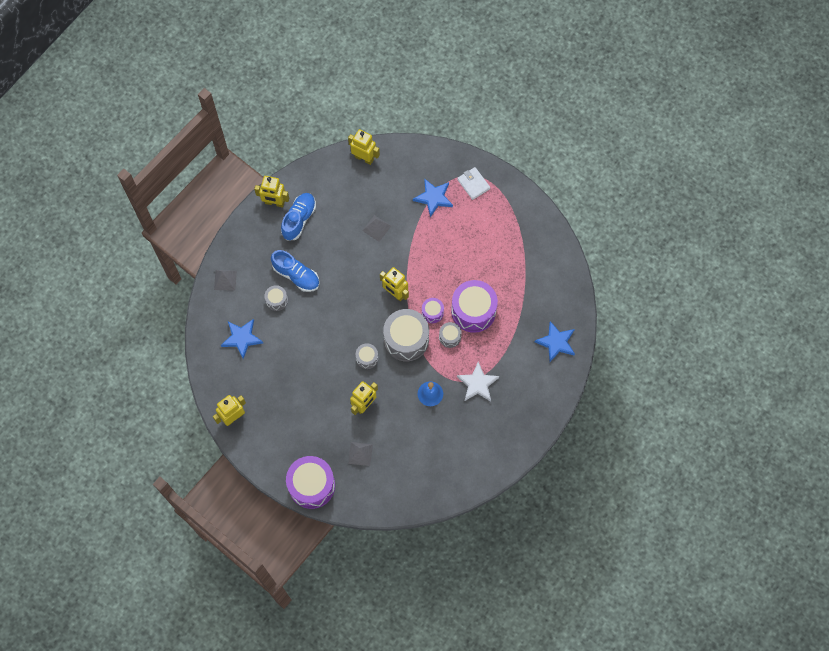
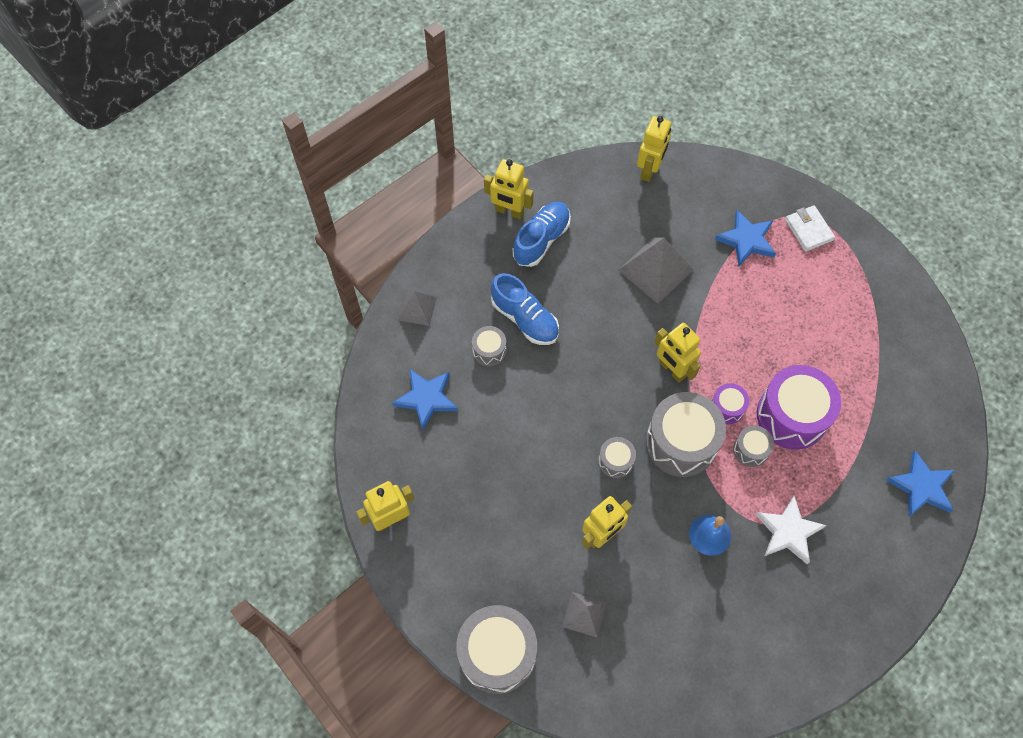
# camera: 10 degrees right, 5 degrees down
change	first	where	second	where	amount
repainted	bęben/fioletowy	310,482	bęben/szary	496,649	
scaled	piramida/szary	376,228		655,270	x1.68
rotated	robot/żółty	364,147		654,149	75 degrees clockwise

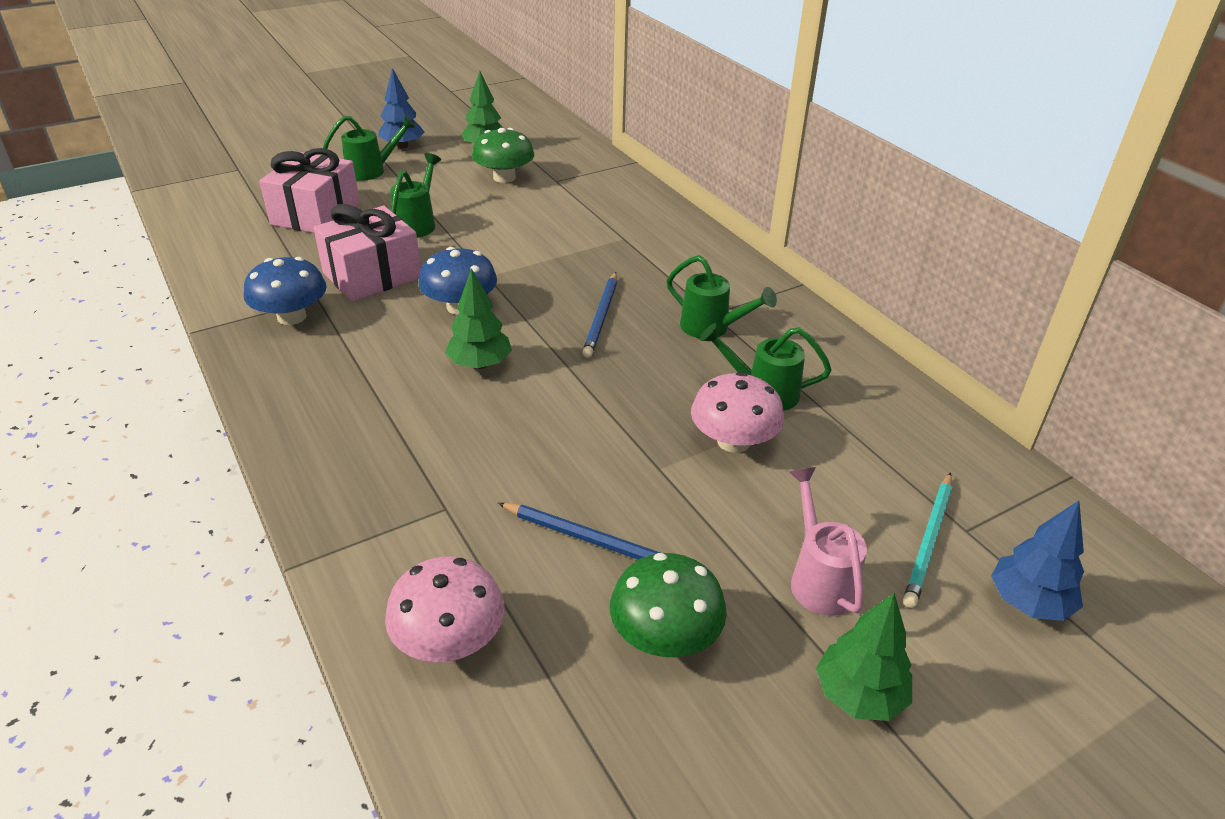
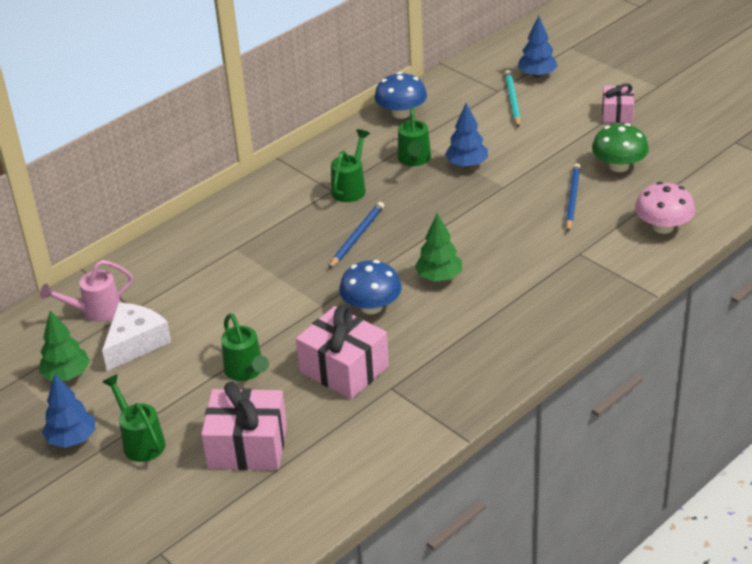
# camera: 100 degrees left, 0 degrees up
change	first	where	second	where	amount
shifted	konewka/różowy	828,541		86,291	
swapped	grzyb/zielony	503,155	ser/biały	136,337	
rotated	konewka/zielony	415,195		245,347	120 degrees counterclockwise
rotated	ołówek/niebieski	599,315		356,235	60 degrees counterclockwise
shifted	grzyb/niebieski	285,291		400,95	
swapped	grzyb/różowy	737,412	drzewko/niebieski	466,135	
rotated	ołówek/turkusowy	927,540		513,98	105 degrees counterclockwise
swapped	drzewko/zielony	864,657	prezent/różowy	618,103	

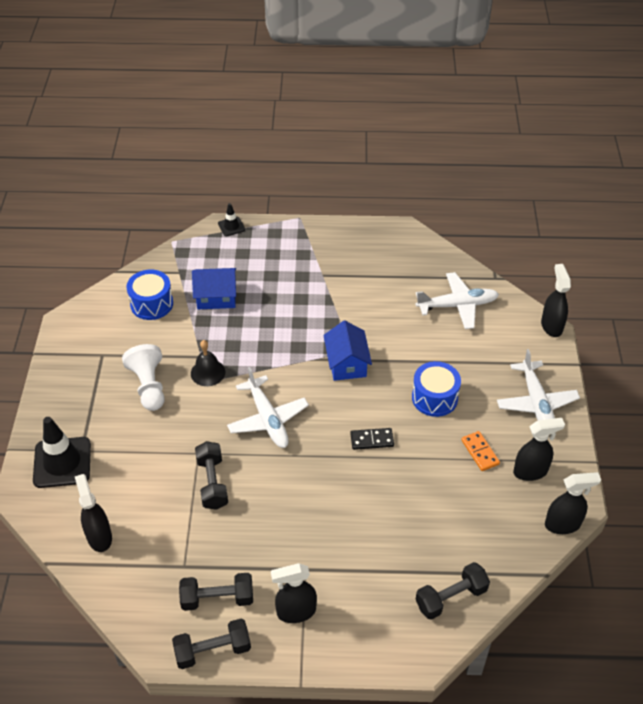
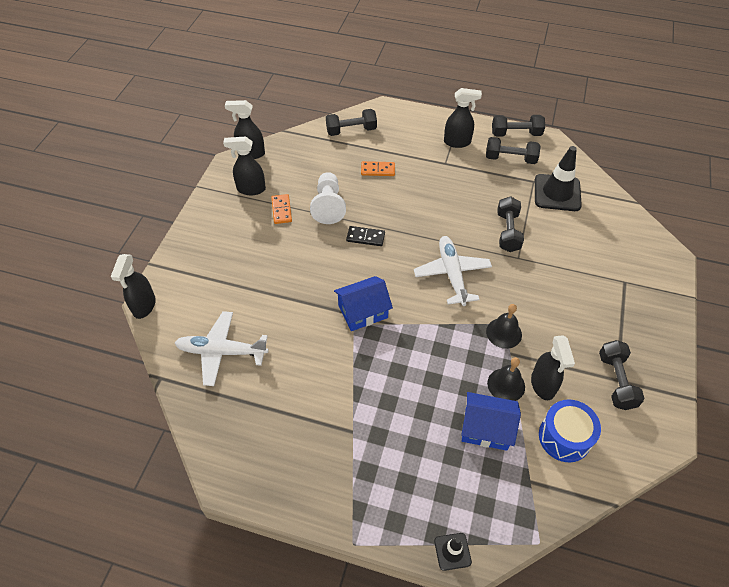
# camera: 165 degrees left, 5 degrees up
change	first	where	second	where	amount
shifted	pionek/biały	143,377		328,198	
rotated	domek/niebieski	347,351		363,303	60 degrees clockwise
new			kostka domina/pomarańczowy	378,168	
new			dzwonek/czarny	506,379	
shifted	spryskiwacz/czarny	93,513		553,367	
shifted	pachołek/czarny	62,452		558,178	
new			hantel/czarny	622,375	
gone	bęben/niebieski	436,389			
gone	samolot/biały	538,384			

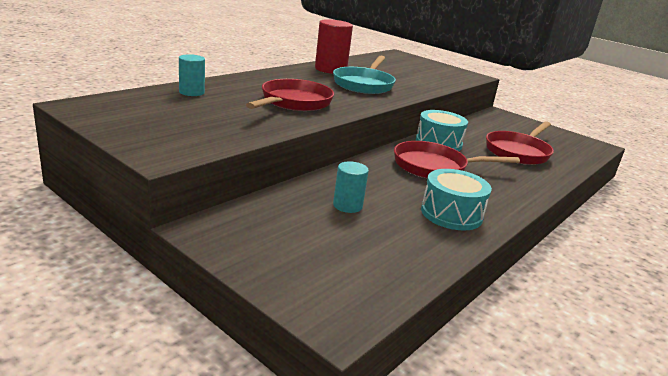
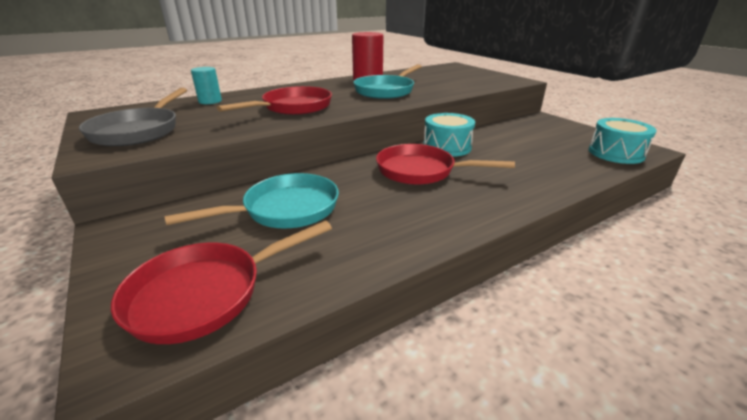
# camera: 20 degrees right, 5 degrees up
change	first	where	second	where	amount
new			patelnia/szary	133,117	
shifted	patelnia/czerwony	520,143		221,282	
swapped	walec/turkusowy	351,187	patelnia/turkusowy	251,200	
shifted	bęben/turkusowy	456,199		623,141	

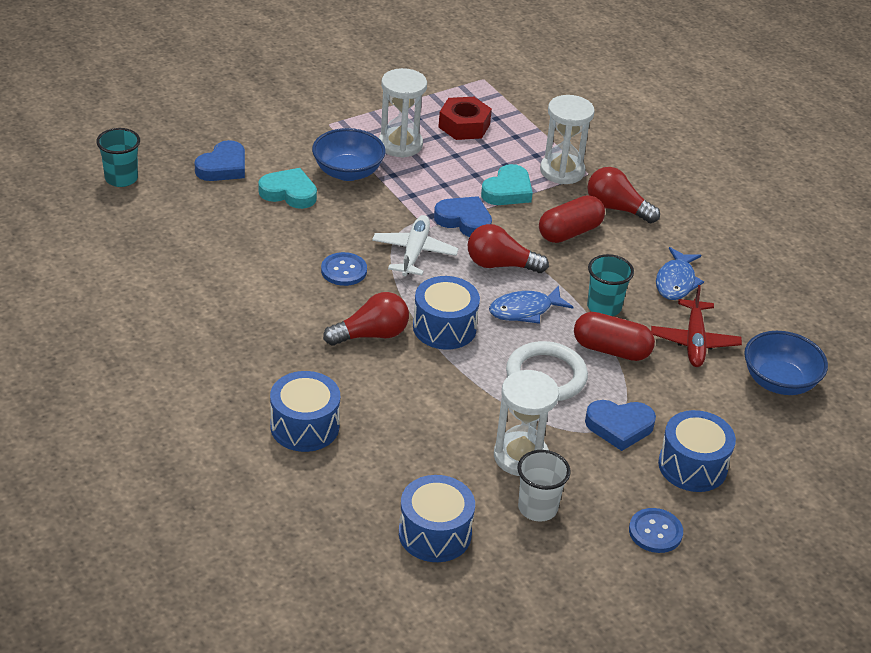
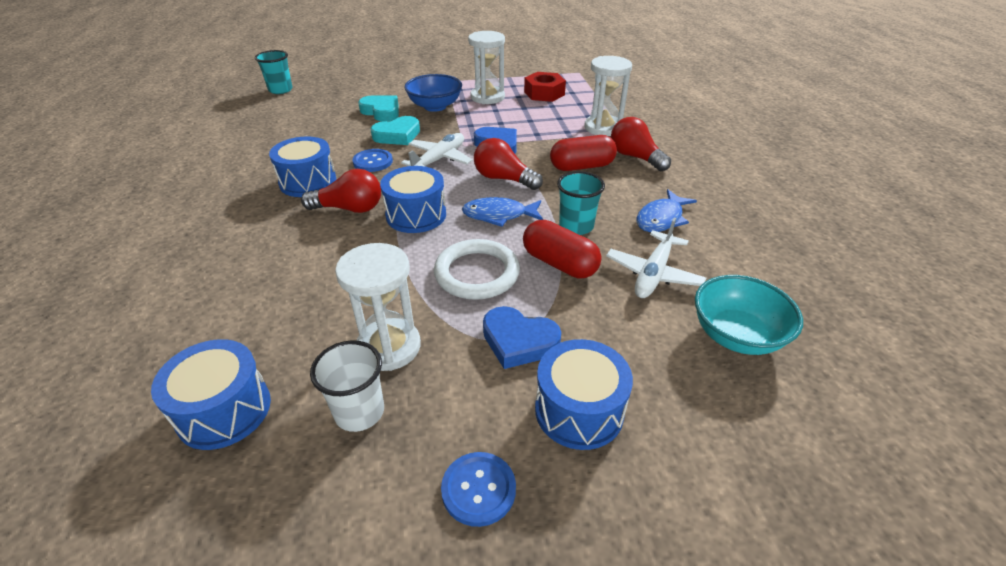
# camera: 25 degrees right, 0 degrees up
change	first	where	second	where	amount
shifted	bęben/niebieski	305,411		302,166	
shifted	serce/turkusowy	507,184		395,130	
repainted	samolot/czerwony	696,326	samolot/biały	656,258	
repainted	miska/niebieski	786,363	miska/turkusowy	749,315	
gone	serce/niebieski	219,160			

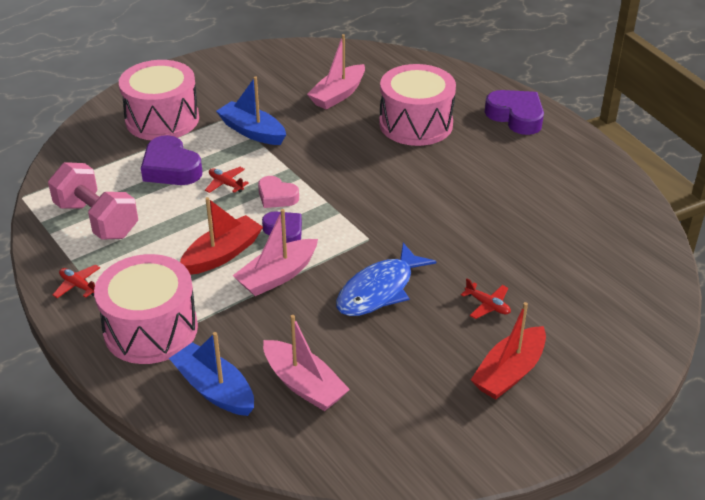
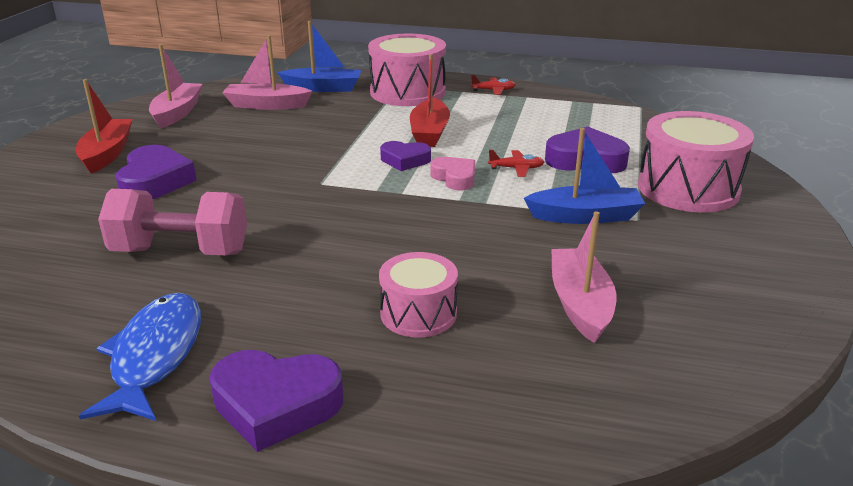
# camera: 140 degrees right, 10 degrees down
change	first	where	second	where	amount
shifted	ryba/niebieski	386,279		140,357	
shifted	hantel/różowy	93,201		172,222	
swapped	samolot/czerwony	486,299	serce/fioletowy	156,172	
shifted	łódka/różowy	275,252		175,86	
scaled	bęben/różowy	417,105		418,294	x0.60
rotated	serce/różowy	278,192		452,173	60 degrees clockwise

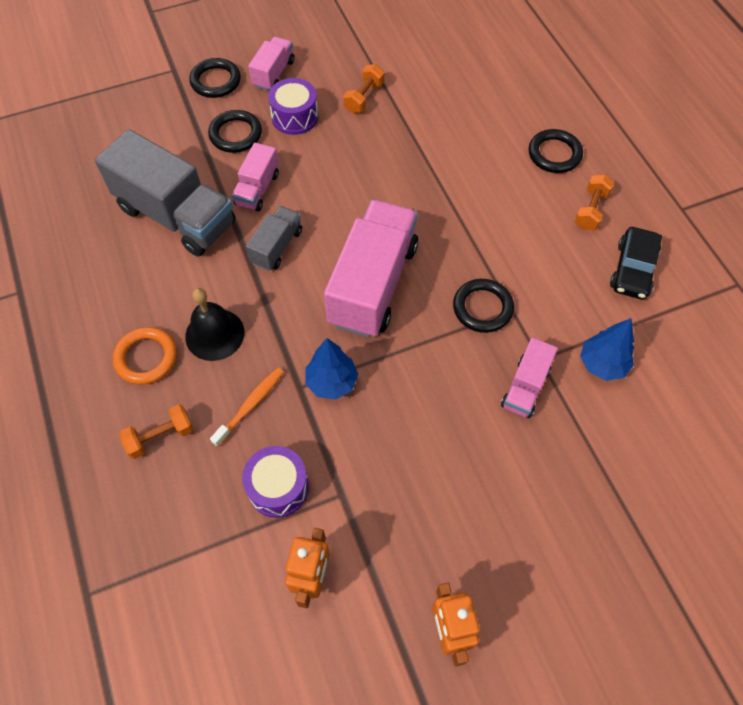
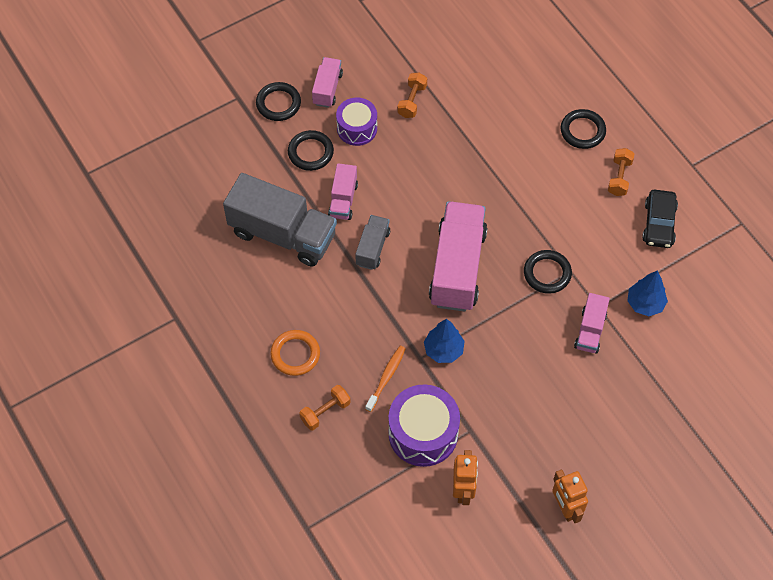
# camera: 10 degrees left, 0 degrees up
change	first	where	second	where	amount
scaled	bęben/fioletowy	275,482		424,425	x1.54
gone	dzwonek/czarny	215,324			

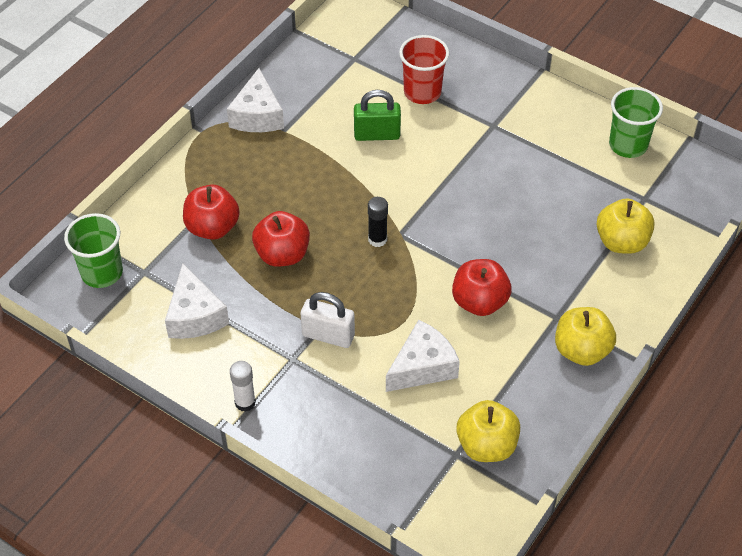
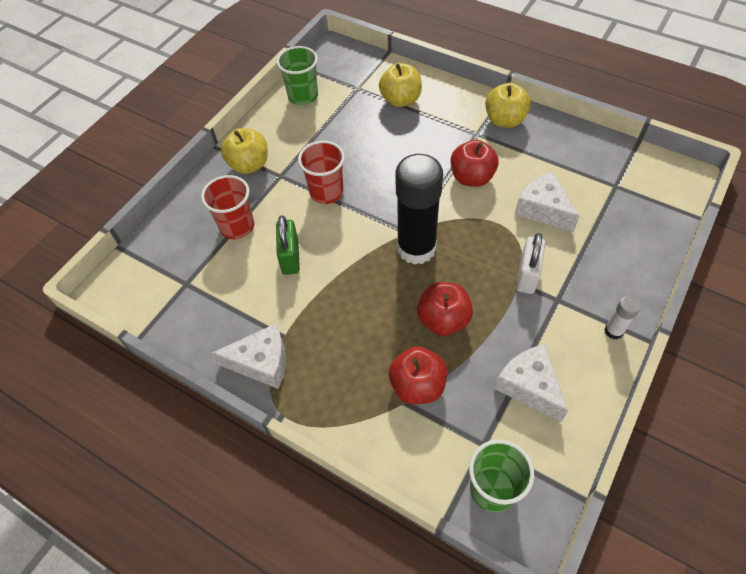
# camera: 90 degrees left, 5 degrees up
change	first	where	second	where	amount
shifted	jabłko/żółty	488,431		244,151	
new			szklanka/czerwony	321,172	
scaled	klej w sztyfcie/czarny	378,222		419,209	x2.31
rotated	ser/biały	197,301		531,383	105 degrees counterclockwise

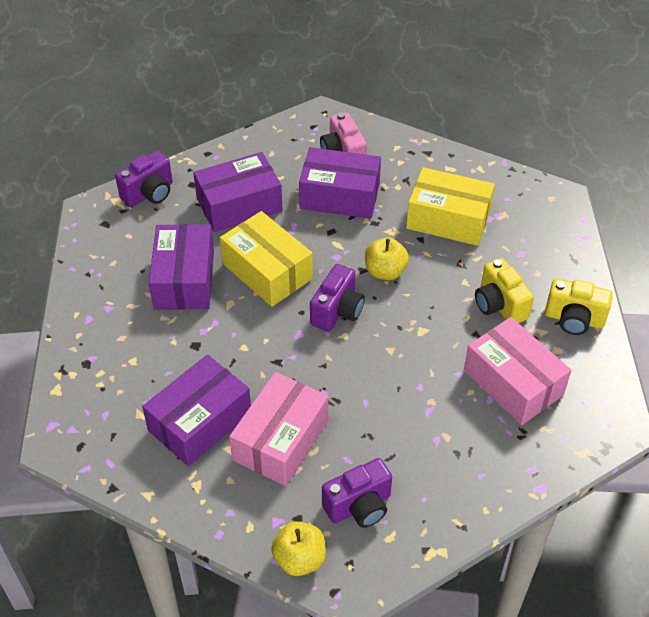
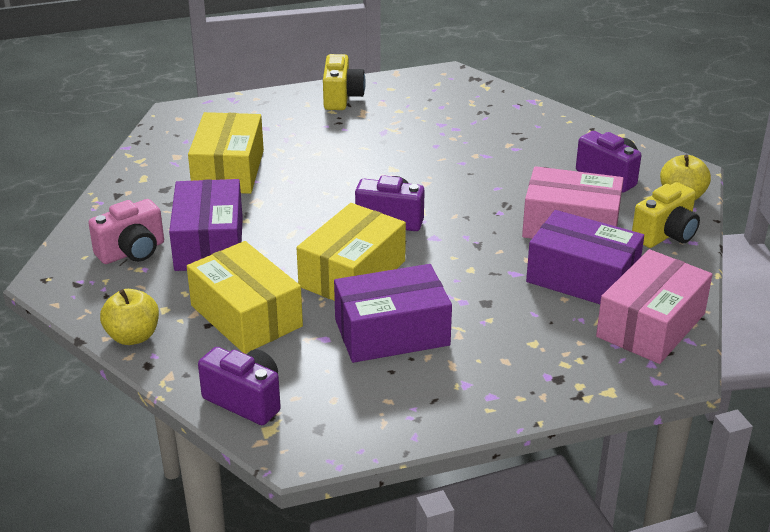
# camera: 105 degrees left, 15 degrees down
change	first	where	second	where	amount
shifted	jabłko/żółty	387,258		129,317	
repainted	pudełko/fioletowy	238,192	pudełko/żółty	245,297	
shifted	pudełko/różowy	517,371		654,306	
shifted	aparat fotograficzny/żółty	504,290		666,215	

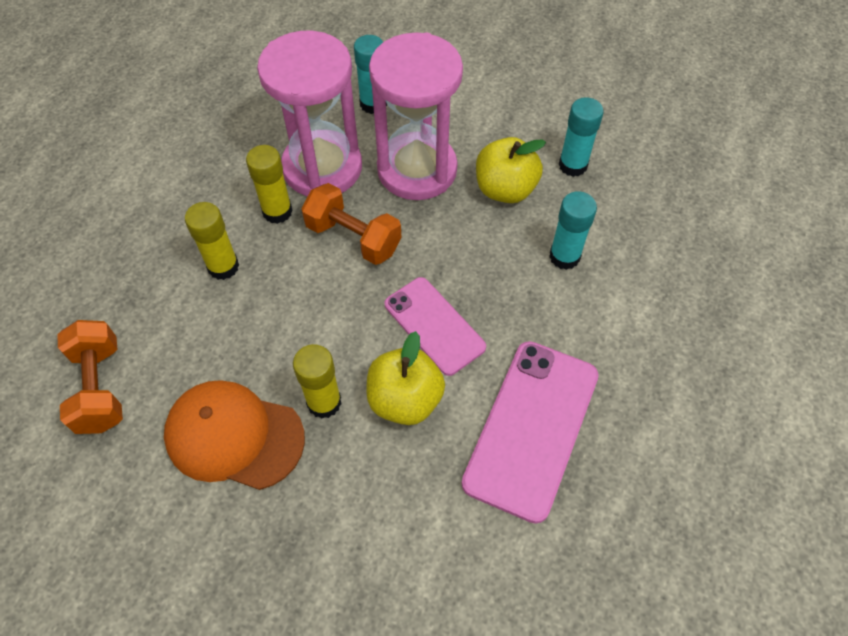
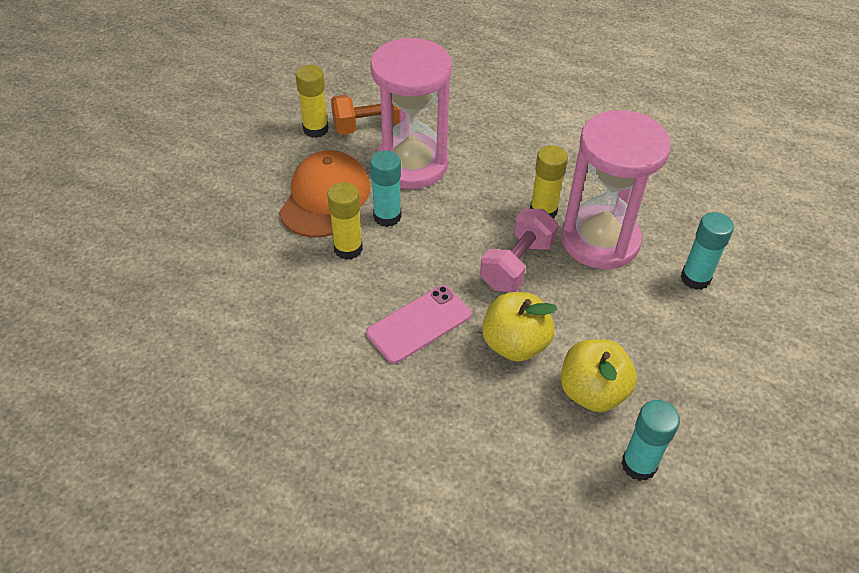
# camera: 90 degrees right, 10 degrees down
change	first	where	second	where	amount
shifted	klej w sztyfcie/żółty	212,241		312,101	
shifted	klepsydra/różowy	416,116		411,113	
shifted	klej w sztyfcie/turkusowy	573,230		385,189	
repainted	hantel/pomarańczowy	351,224	hantel/różowy	519,250	
shifted	jabłko/żółty	405,378		519,327	
gone	telefon/różowy	530,432			

